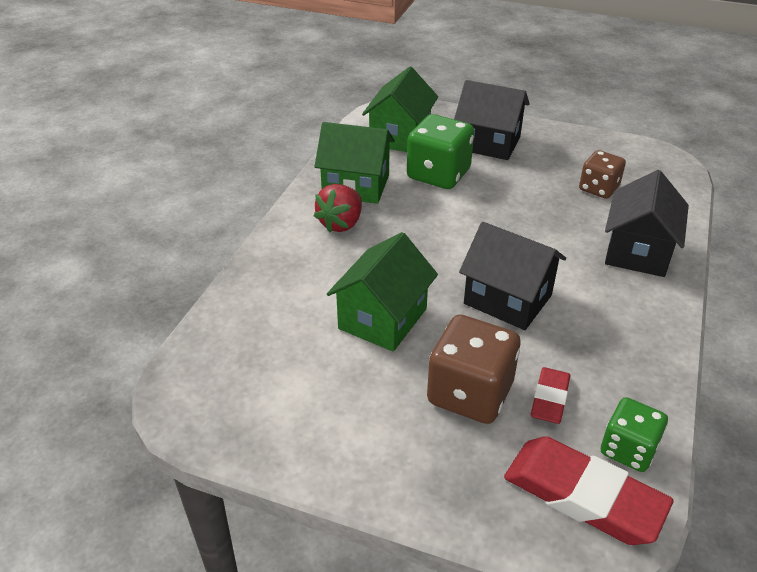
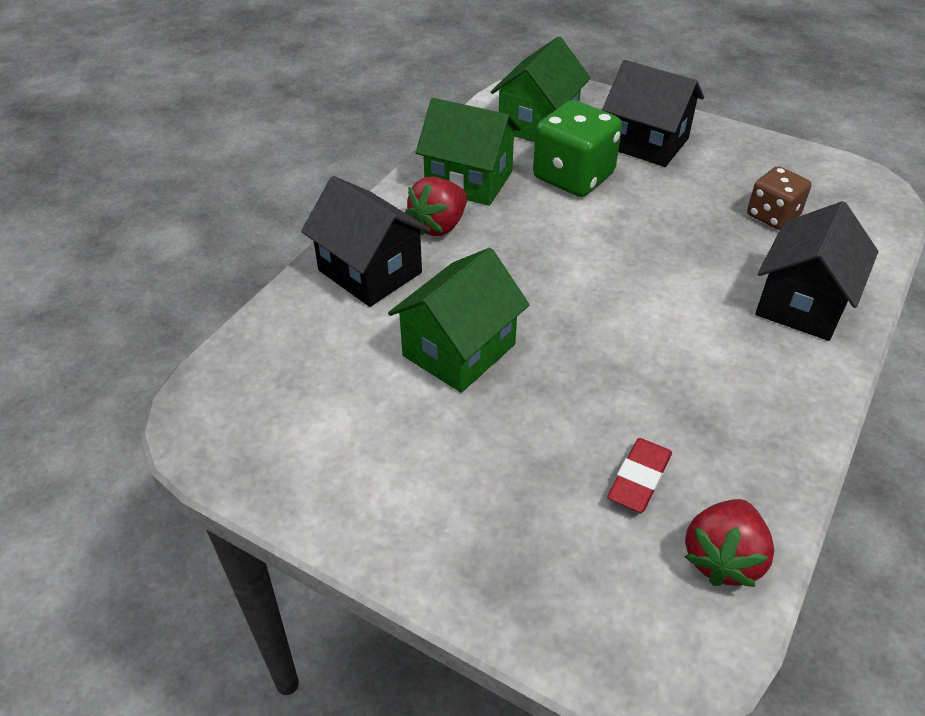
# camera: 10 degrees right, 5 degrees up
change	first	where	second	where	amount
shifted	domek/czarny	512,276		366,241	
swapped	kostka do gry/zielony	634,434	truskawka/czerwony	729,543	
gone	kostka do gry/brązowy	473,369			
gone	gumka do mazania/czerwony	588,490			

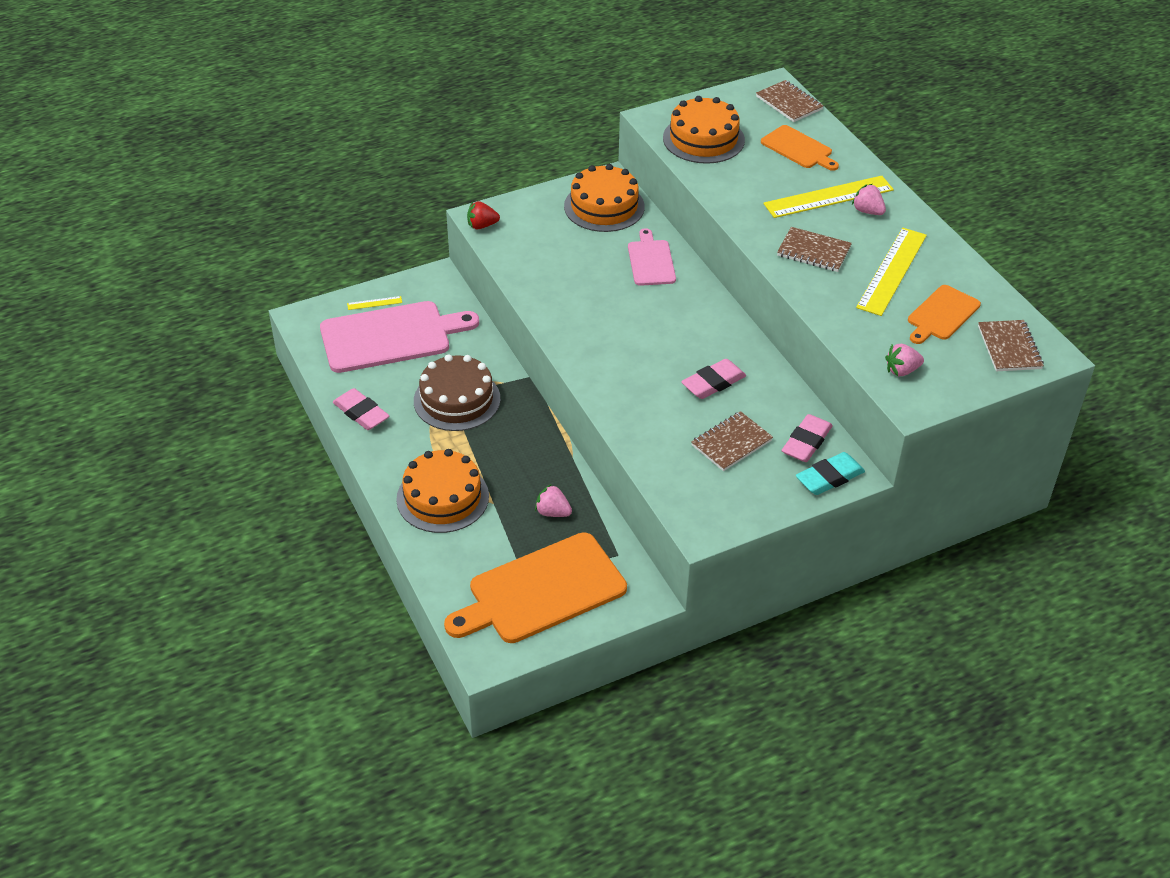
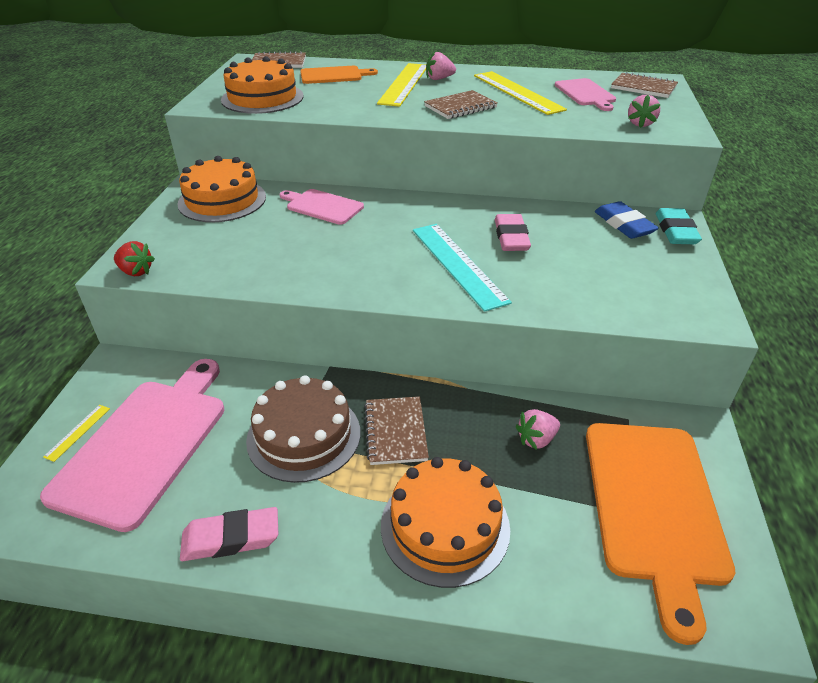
# camera: 55 degrees left, 5 degrees down
change	first	where	second	where	amount
rotated	truskawka/czerwony	483,215		134,258	90 degrees counterclockwise
shifted	zeszyt/brązowy	732,441		396,430	
new			linijka/turkusowy	462,268	
repainted	deska do krojenia/pomarańczowy	944,314	deska do krojenia/różowy	585,94	
repainted	gumka do mazania/różowy	807,438	gumka do mazania/niebieski	627,220	

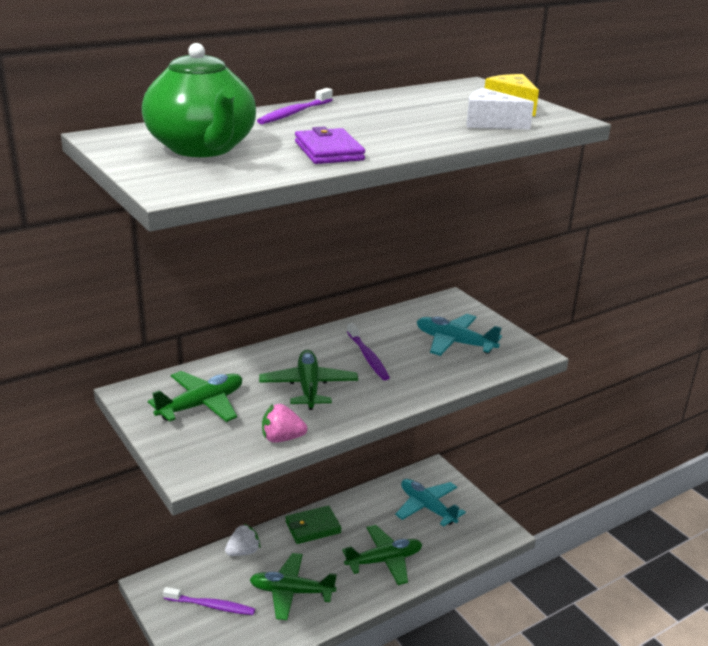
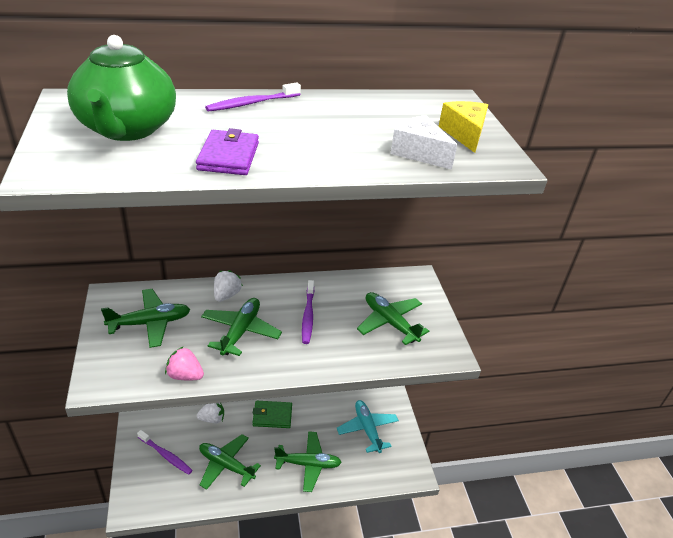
# camera: 20 degrees right, 10 degrees up
change	first	where	second	where	amount
new			truskawka/biały	228,286	
repainted	samolot/turkusowy	459,335	samolot/zielony	393,318	

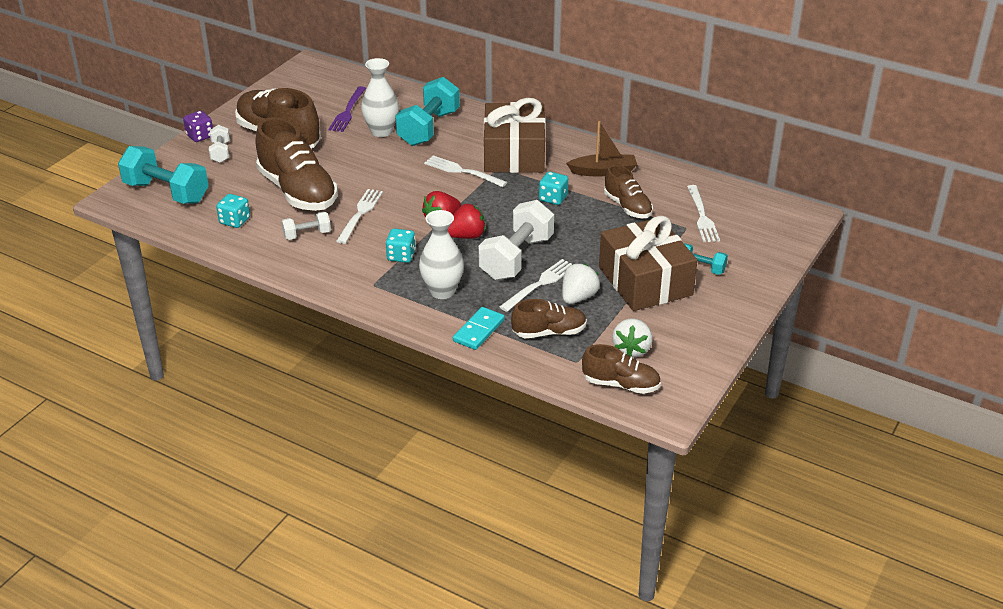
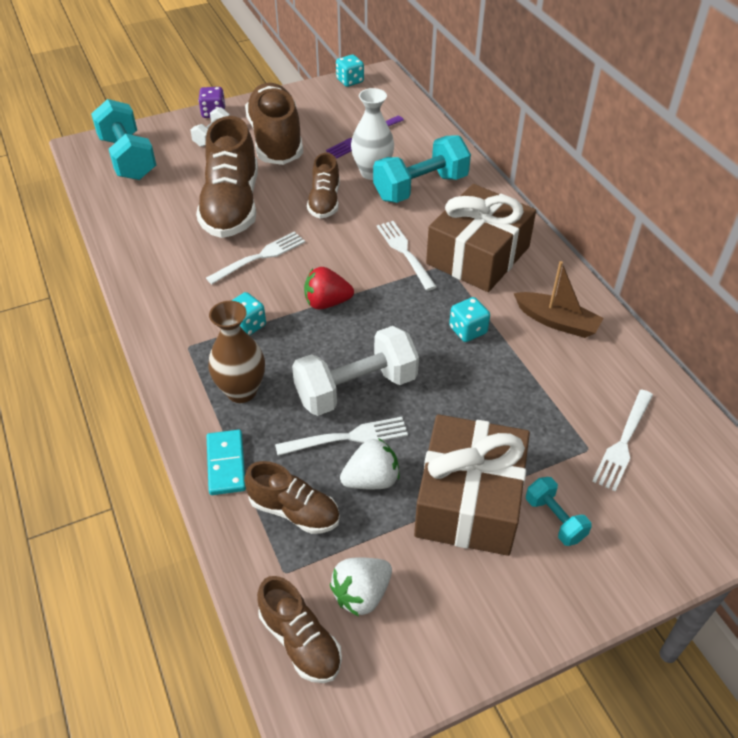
# camera: 35 degrees right, 10 degrees up
change	first	where	second	where	amount
rotated	kostka domina/turkusowy	479,328		226,462	75 degrees counterclockwise
repainted	wazon/biały	441,254	wazon/brązowy	236,352	
shifted	but/brązowy	628,191		323,186	
shifted	kostka do gry/turkusowy	233,211		350,71	
gone	hantel/biały	306,226			
gone	truskawka/czerwony	467,221			

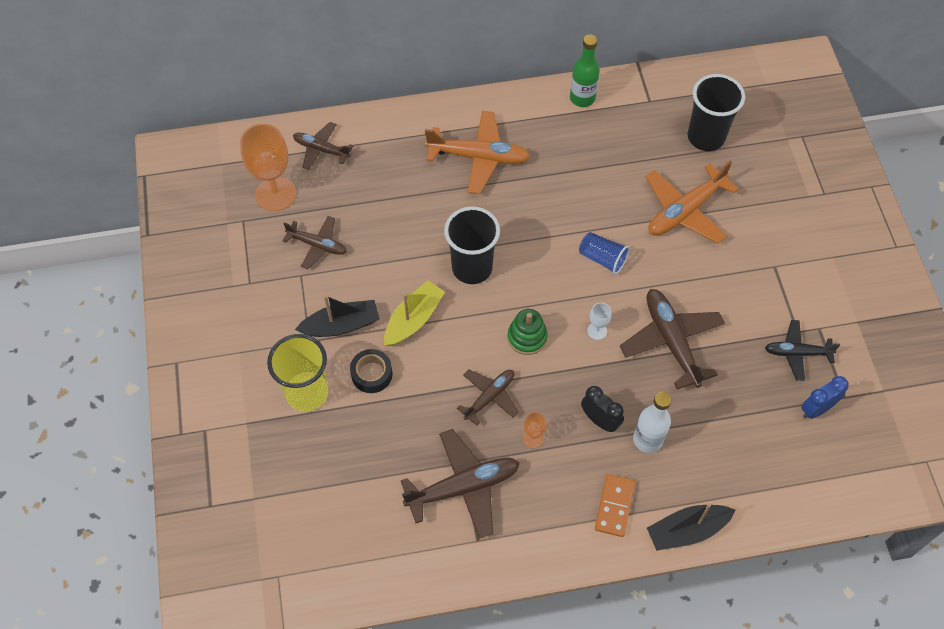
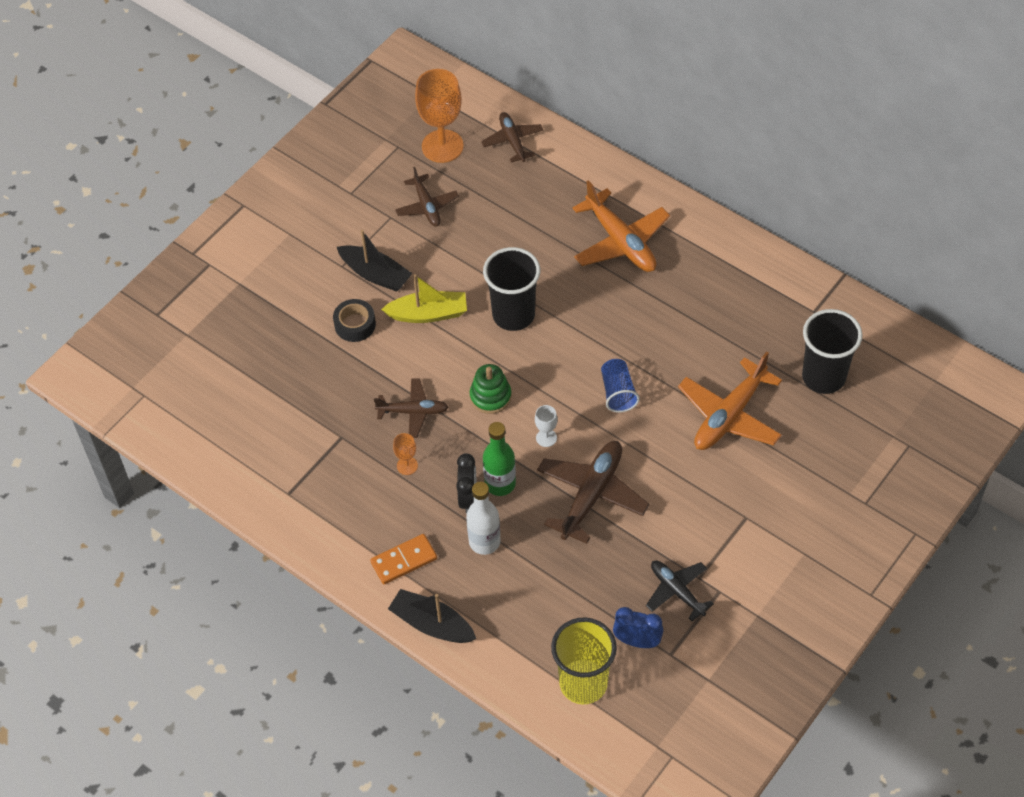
# camera: 50 degrees right, 5 degrees down
change	first	where	second	where	amount
shifted	butelka/zielony	585,70		499,459	
shifted	szklanka/żółty	297,373		584,661	
rotated	samolot/pomarańczowy	692,202		730,401	60 degrees counterclockwise
gone	samolot/brązowy	460,484			

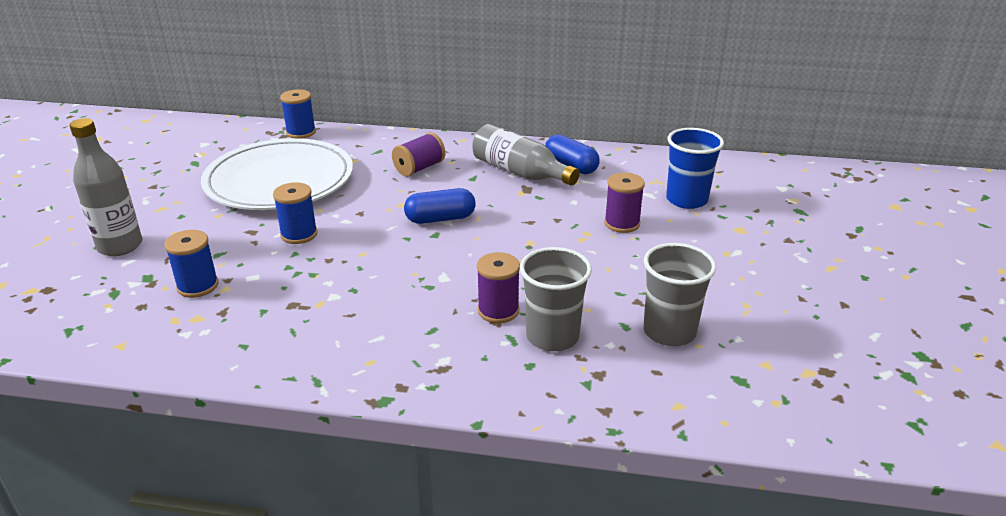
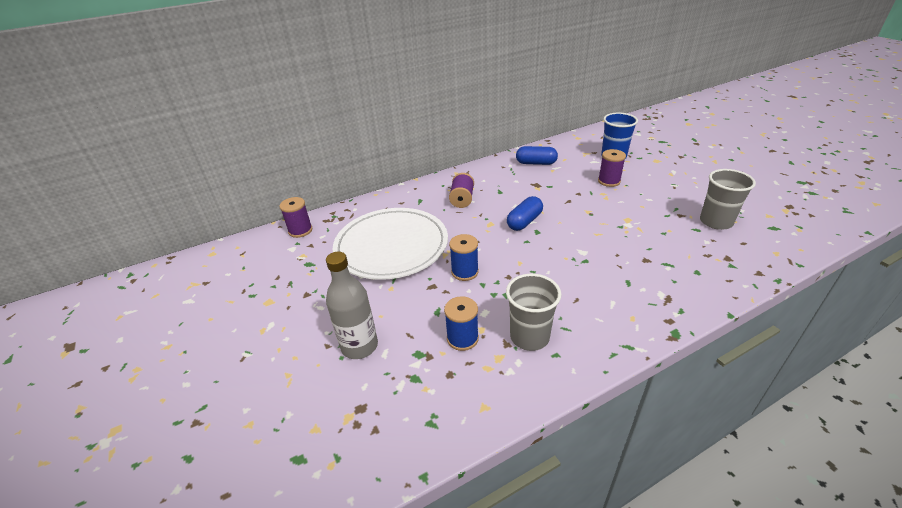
# camera: 35 degrees left, 5 degrees up
change	first	where	second	where	amount
shifted	szpulka/fioletowy	498,287		296,217	
shifted	szklanka/szary	556,299		533,312	
gone	szpulka/niebieski	298,113			
gone	butelka/szary	526,155			

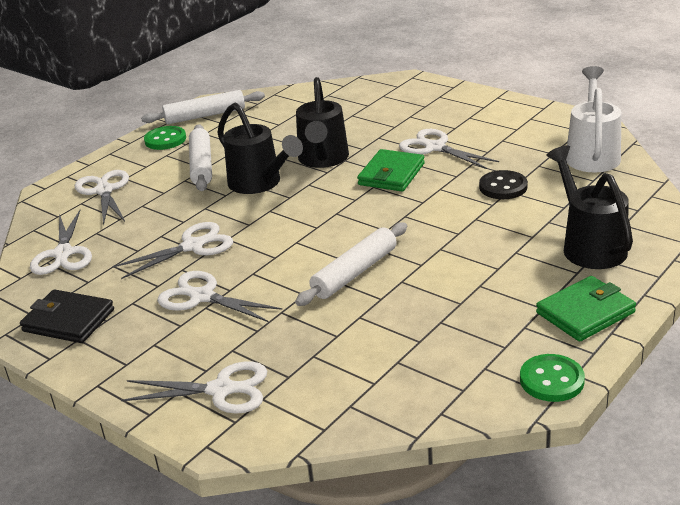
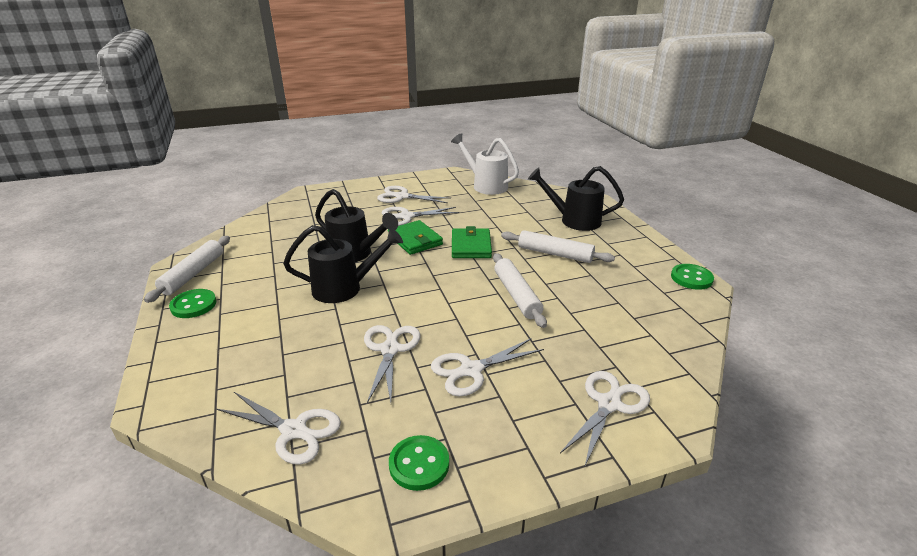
# camera: 60 degrees left, 0 degrees up
change	first	where	second	where	amount
shifted	nożyczki/biały	102,198		413,194	
swapped	portfel/czarny	67,316	guzik/zielony	419,463	
shifted	portfel/zielony	586,309		472,242	
shifted	wałek do ciasta/biały	200,157		558,246	
gone	guzik/czarny	503,184			

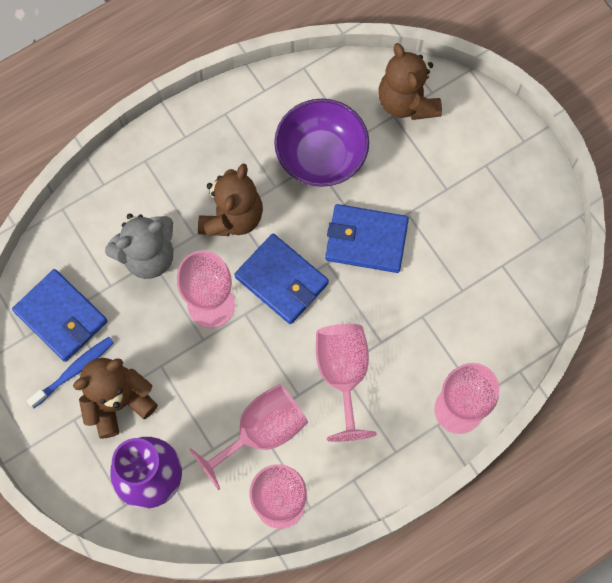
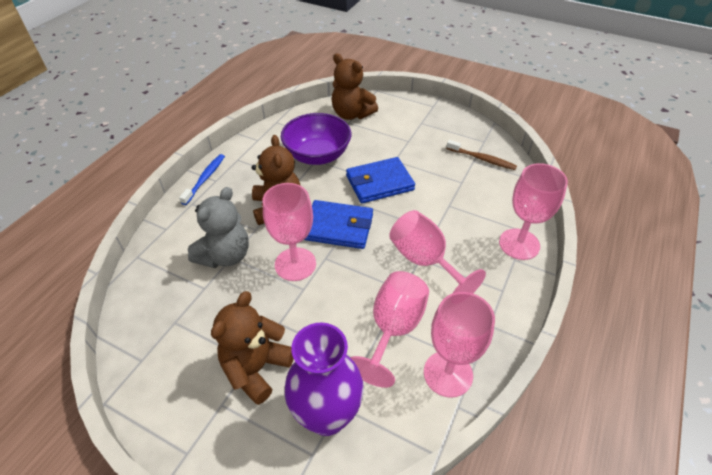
# camera: 30 degrees left, 25 degrees down
change	first	where	second	where	amount
shifted	szczoteczka do zębów/niebieski	70,372		202,179	
new			szczoteczka do zębów/brązowy	481,155	
gone	portfel/niebieski	59,315			

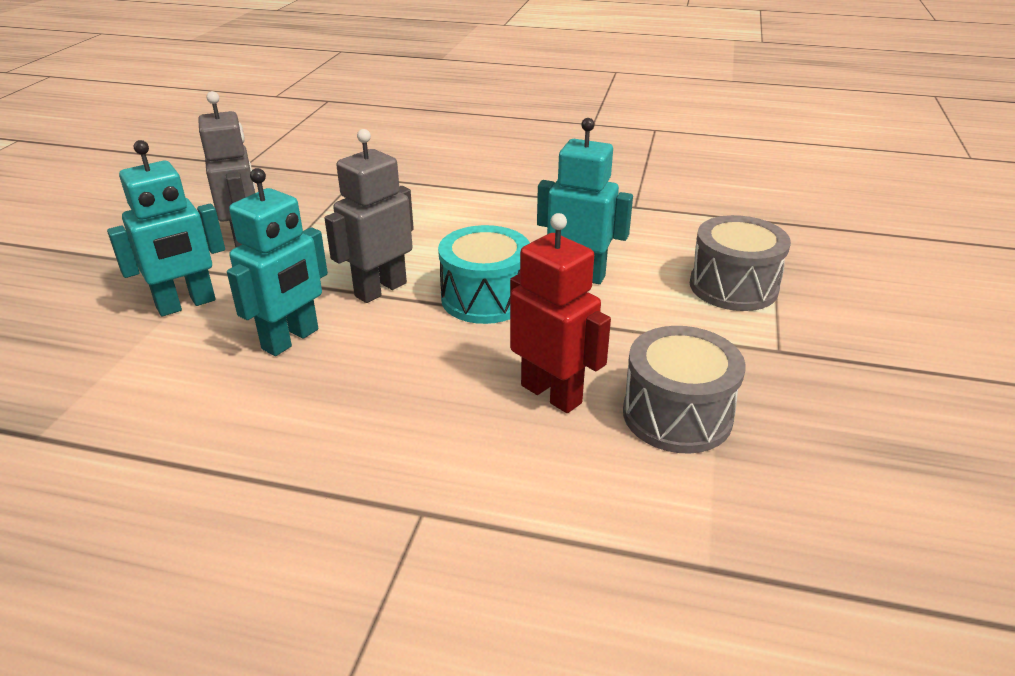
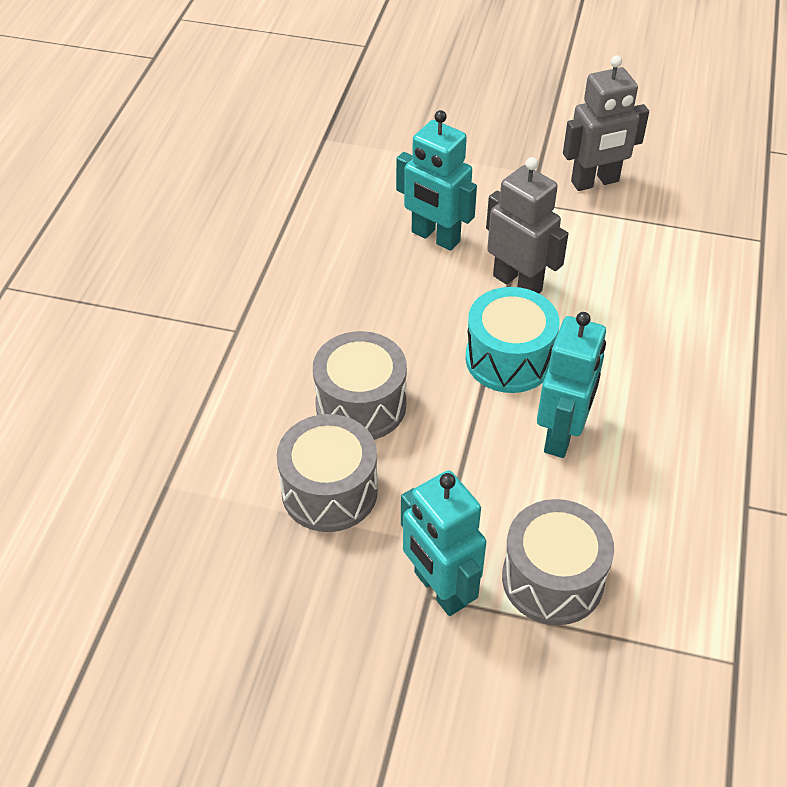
# camera: 90 degrees right, 15 degrees up
change	first	where	second	where	amount
swapped	robot/czerwony	560,313	bęben/szary	360,385	
shifted	robot/turkusowy	166,228		443,543	

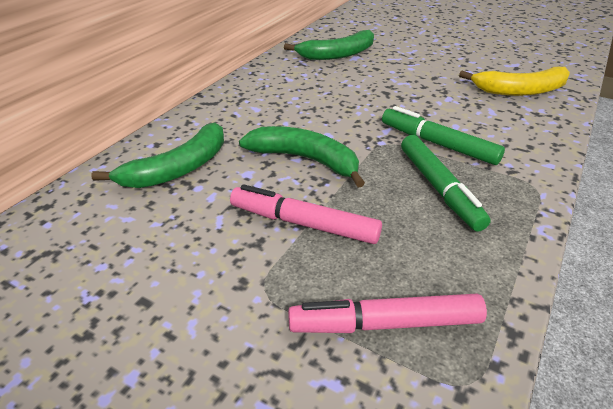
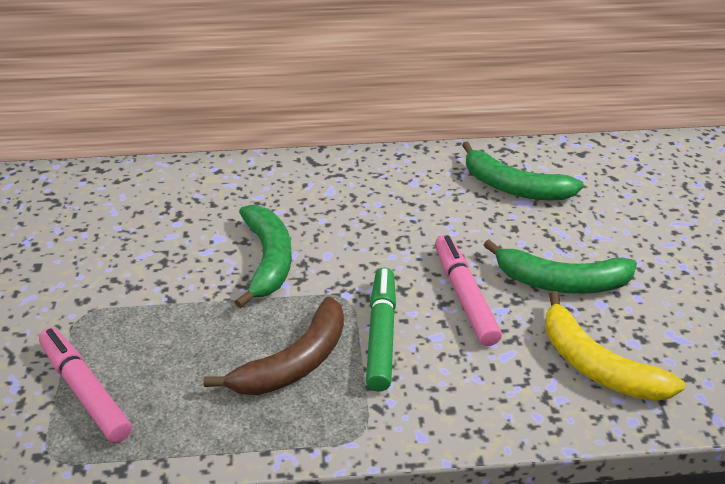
# camera: 55 degrees right, 0 degrees up
change	first	where	second	where	amount
swapped	flamaster/zielony	446,183	banan/brązowy	273,345	
shifted	flamaster/różowy	306,214		468,290	
shifted	banan/zielony	157,155		560,267	

